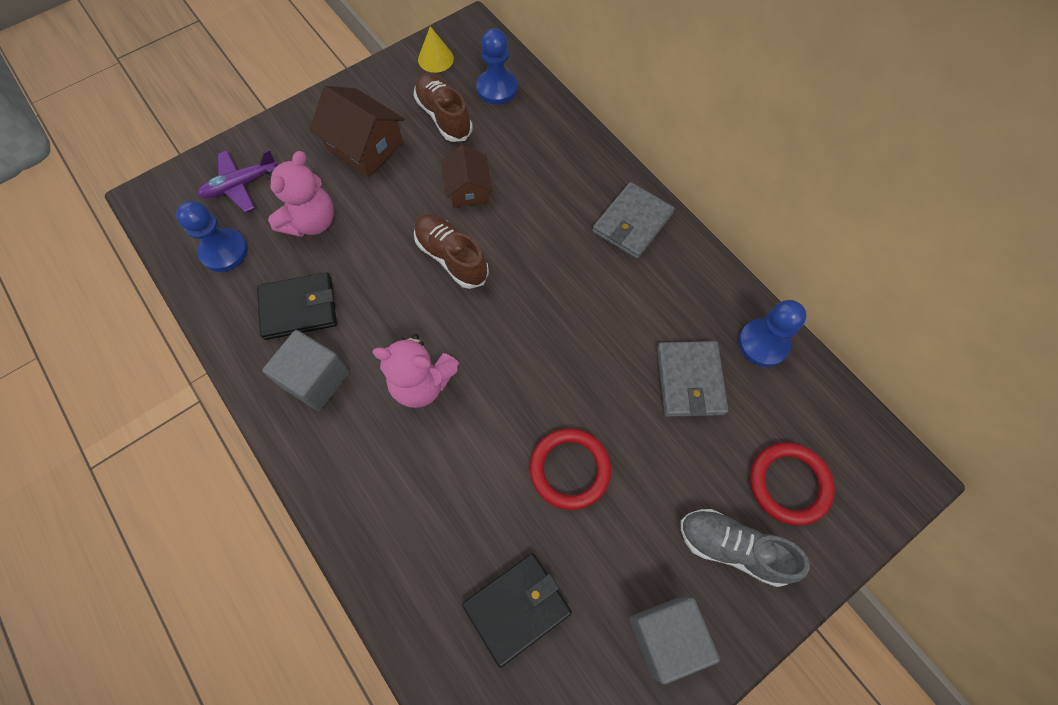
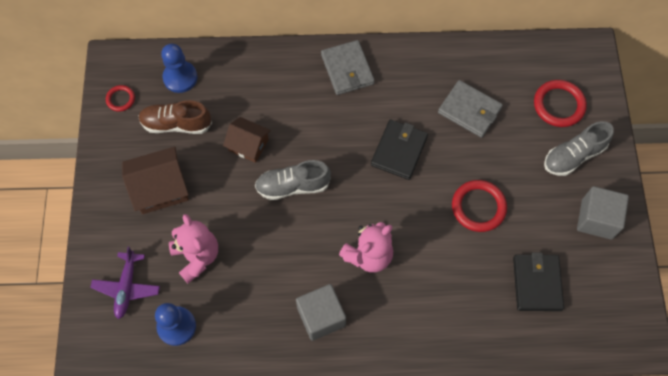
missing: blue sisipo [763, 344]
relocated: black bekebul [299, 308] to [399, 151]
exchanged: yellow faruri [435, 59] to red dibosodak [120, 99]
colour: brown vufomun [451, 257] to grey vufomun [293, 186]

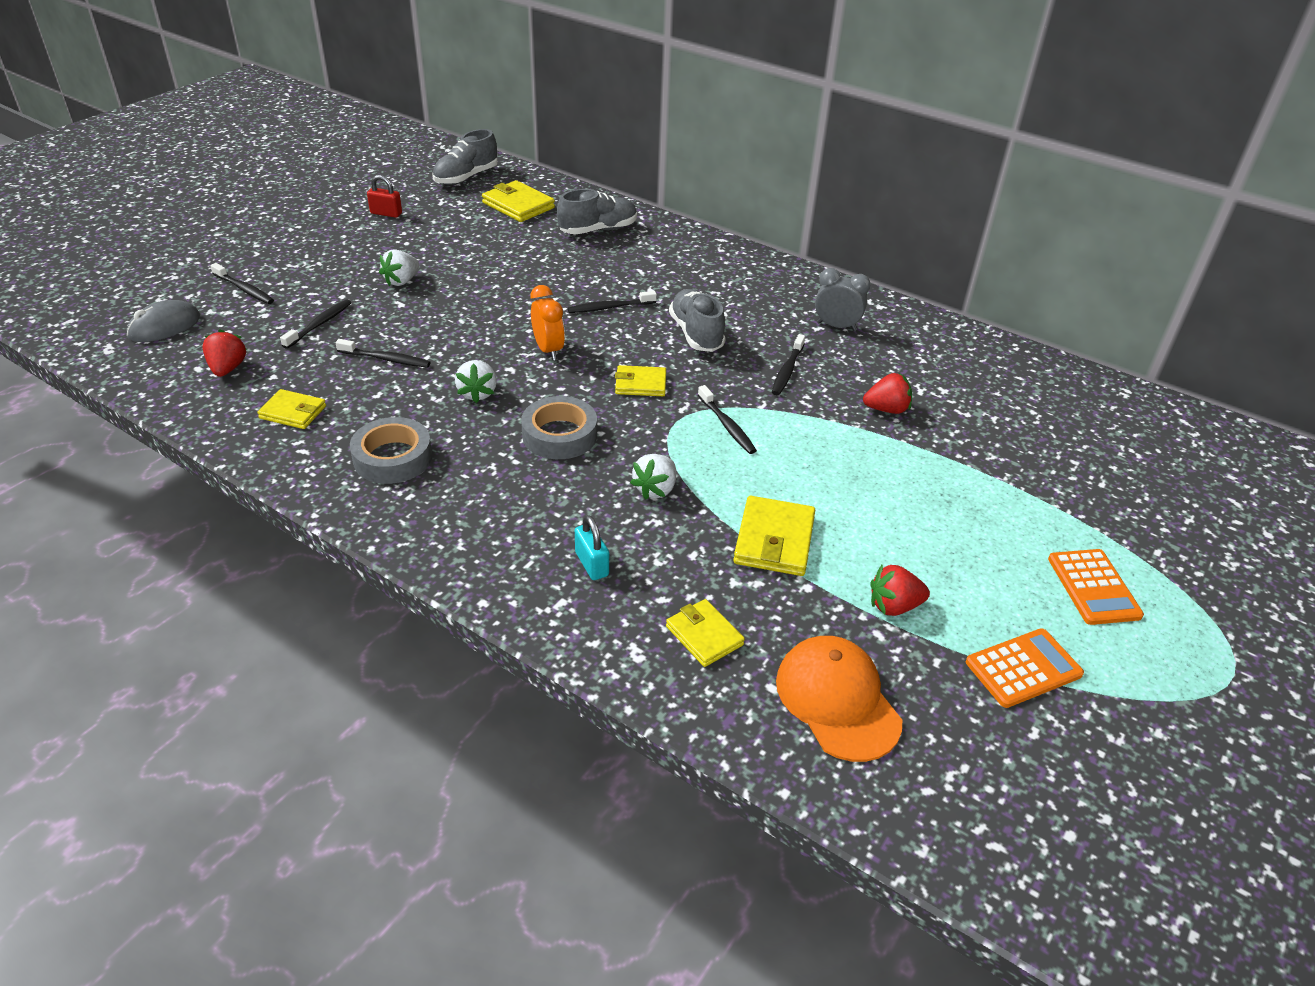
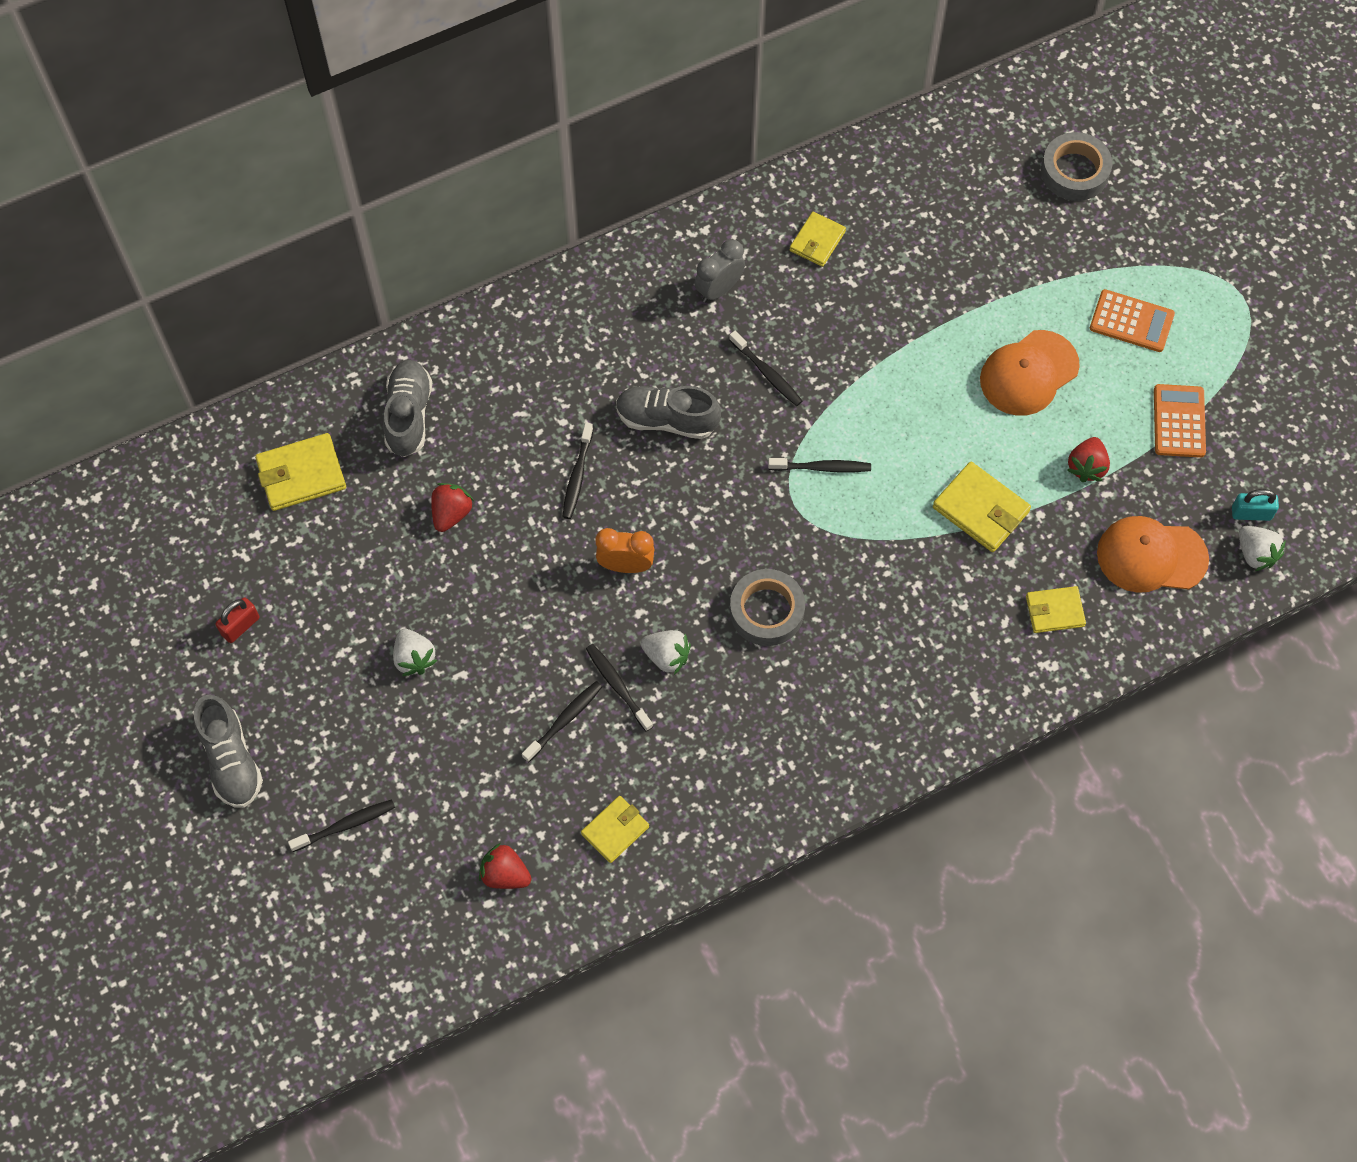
missing: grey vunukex [164, 326]
appeared: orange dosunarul [1028, 373]
relocated: grey vufomun [466, 177] to [231, 760]; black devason [319, 324] to [617, 686]; yellow bekebul [640, 384] to [817, 241]; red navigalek [886, 409] to [451, 513]; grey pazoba [393, 458] to [1074, 171]; white navigalek [655, 489] to [1255, 554]; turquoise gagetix [592, 564] to [1251, 513]

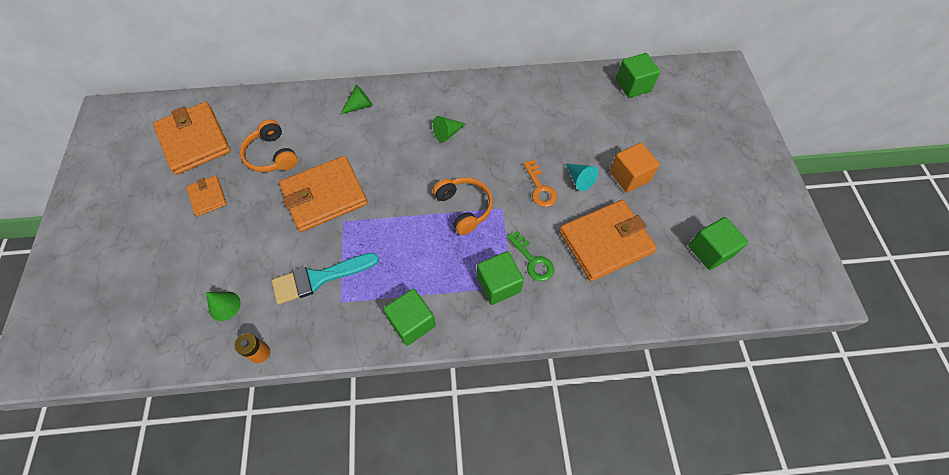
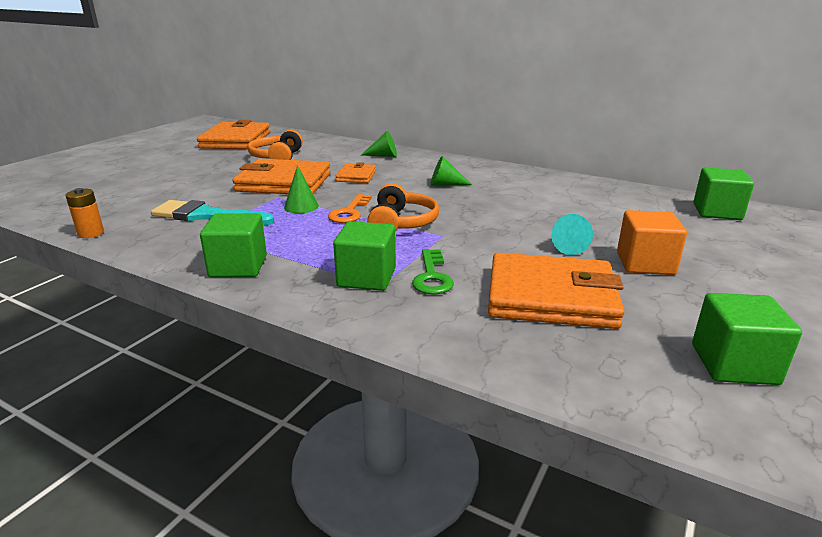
relocated: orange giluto [540, 188] to [349, 212]; orange bekebul [208, 197] to [356, 176]; green faruri [224, 306] to [301, 206]

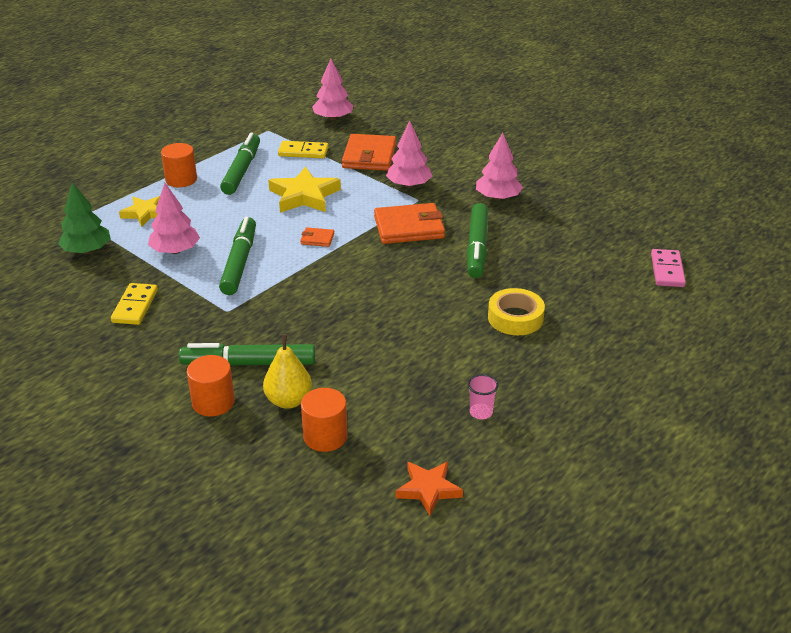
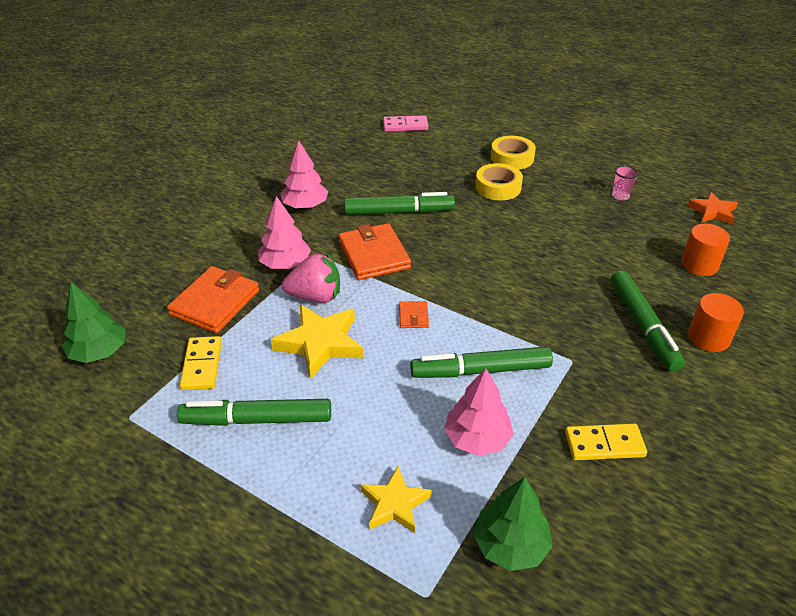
missing: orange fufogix [181, 179]; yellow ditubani [288, 401]
appeared: yellow pazoba [512, 158]; pink navigalek [315, 296]
colour: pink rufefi [333, 118] to green rufefi [99, 352]
spun: orange bekebul [369, 156] = [215, 303] 60 degrees counterclockwise

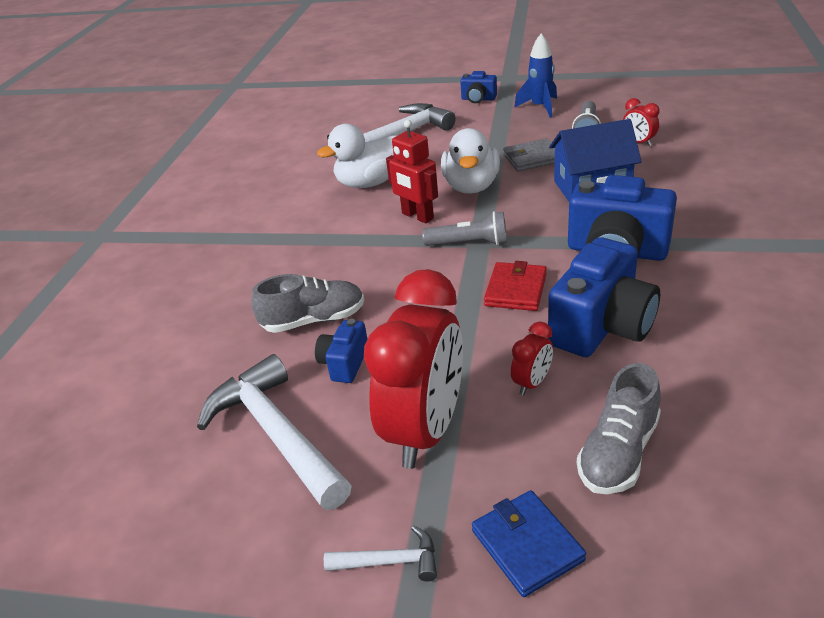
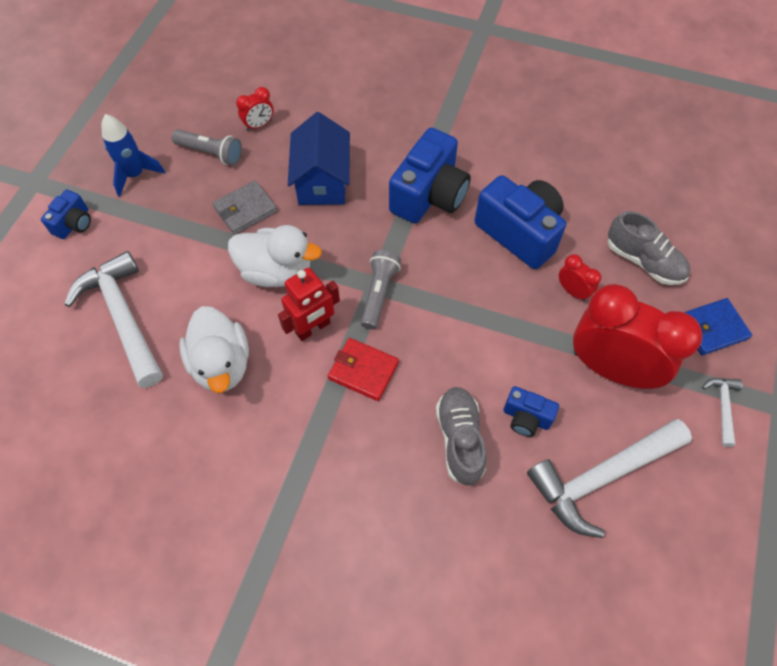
relocated: red bekebul [515, 290] to [363, 371]
spun: grey bekebul [532, 158] = [245, 210] 60 degrees clockwise

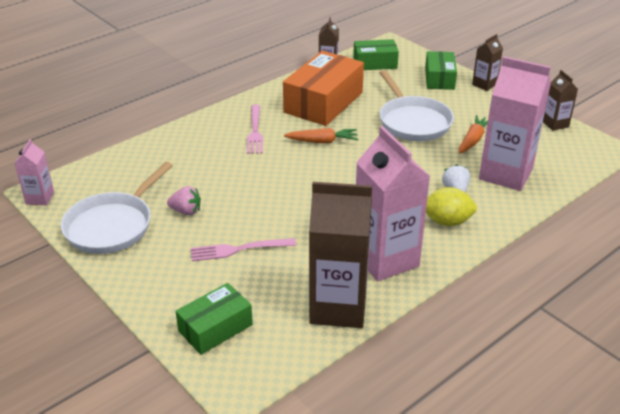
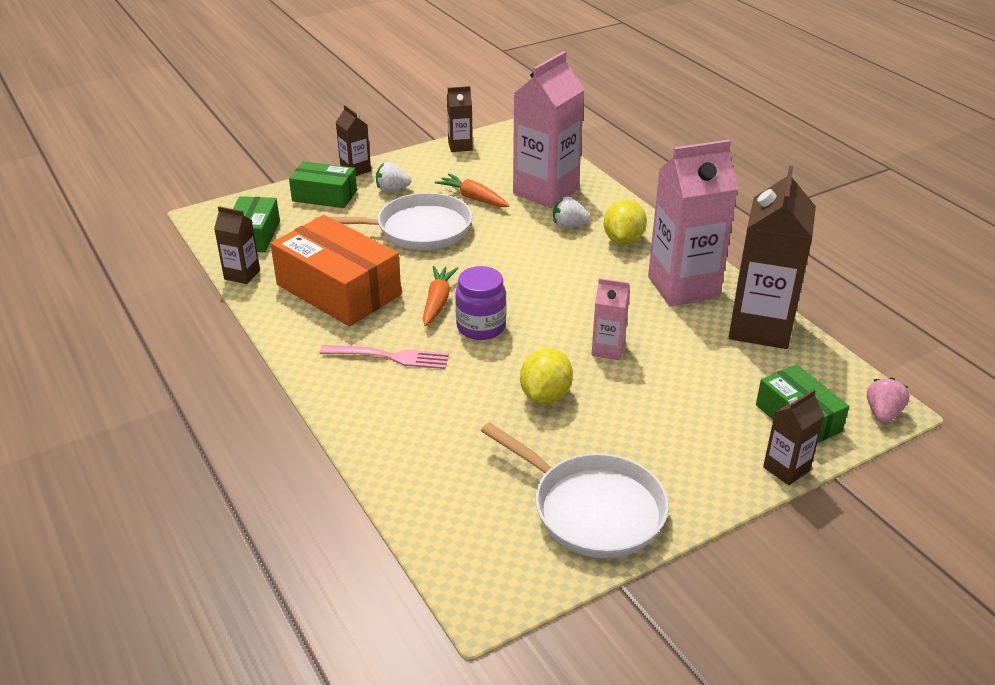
missing: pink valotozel [238, 249]
appeared: white navigalek [392, 189]; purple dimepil [481, 327]; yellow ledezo [545, 395]; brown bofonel [786, 469]
relocated: pink bofonel [40, 198] to [608, 349]; pink navigalek [186, 211] to [882, 413]

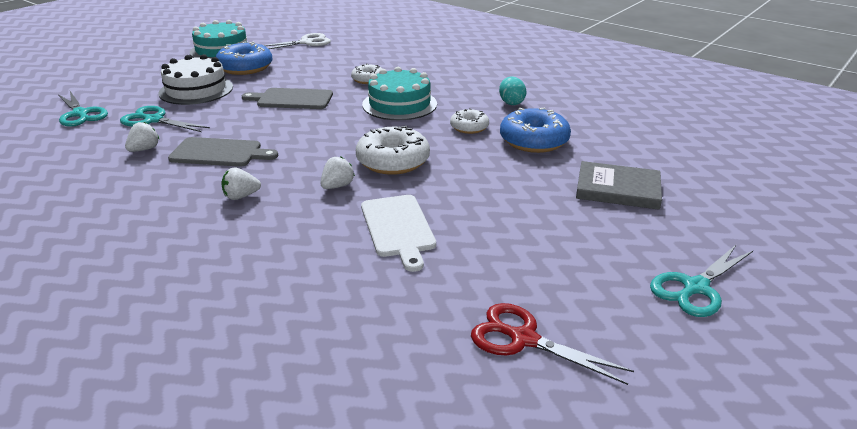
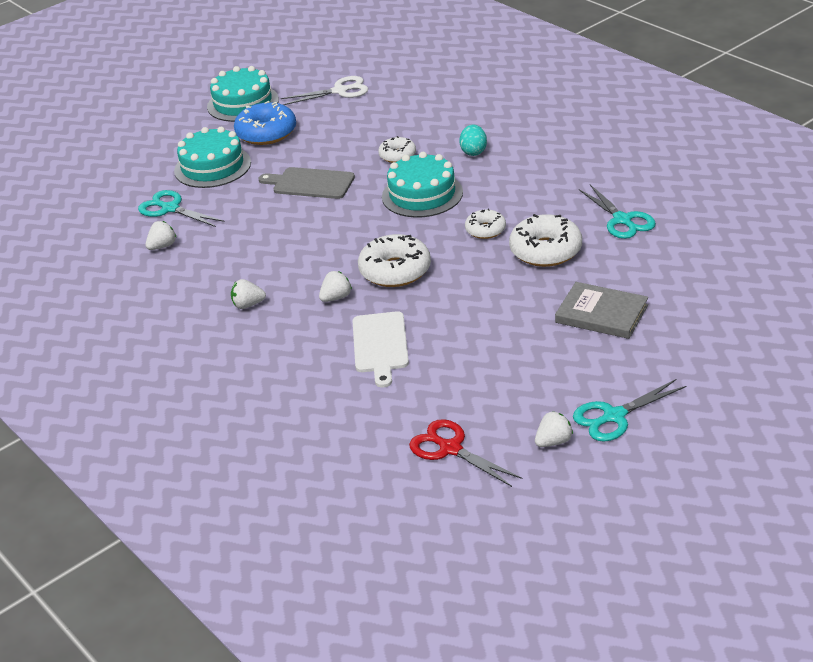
missing: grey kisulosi [219, 153]
appeared: white navigalek [553, 442]
relocated: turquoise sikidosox [511, 102] to [473, 151]; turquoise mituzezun [80, 114] to [622, 220]
colour: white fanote [196, 90] to turquoise fanote [212, 167]; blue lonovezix [534, 141] to white lonovezix [546, 250]

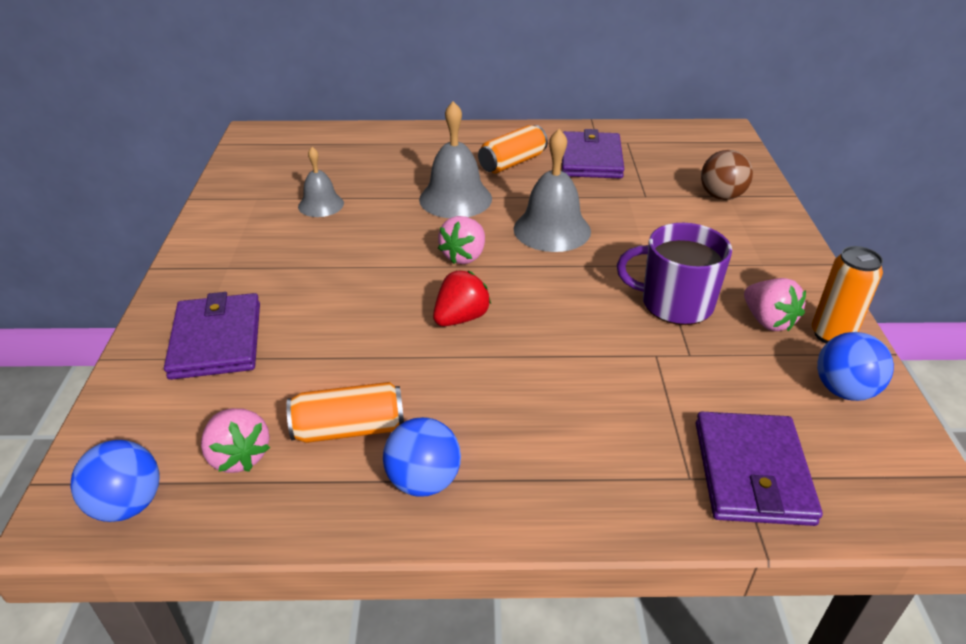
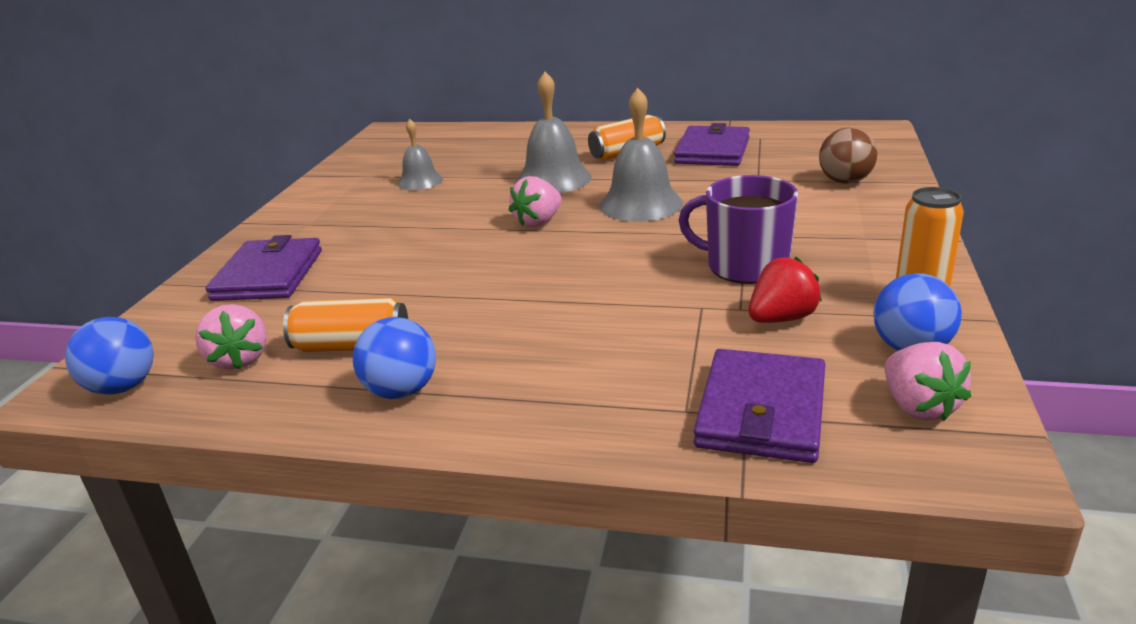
relocated: red navigalek [461, 318] to [781, 318]; pink navigalek [768, 321] to [918, 407]

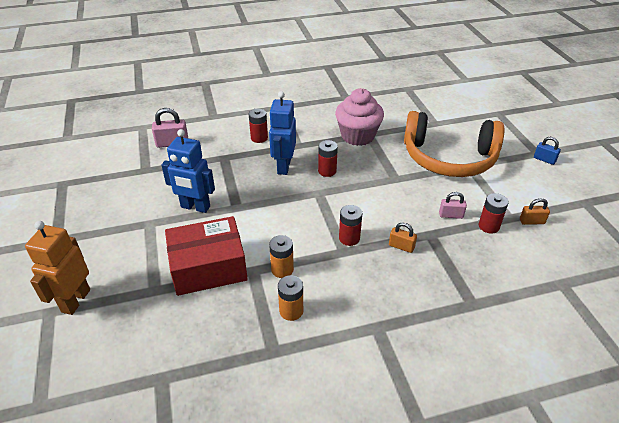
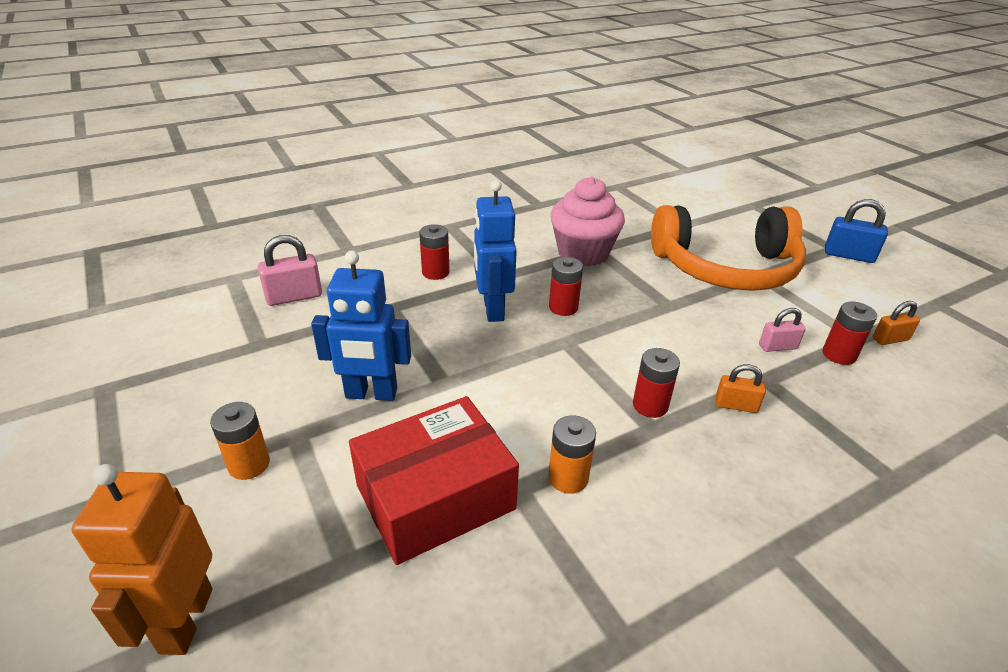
relocated: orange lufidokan [291, 311] to [249, 464]
size: blue gagetix [544, 159] = [848, 255] x1.57

